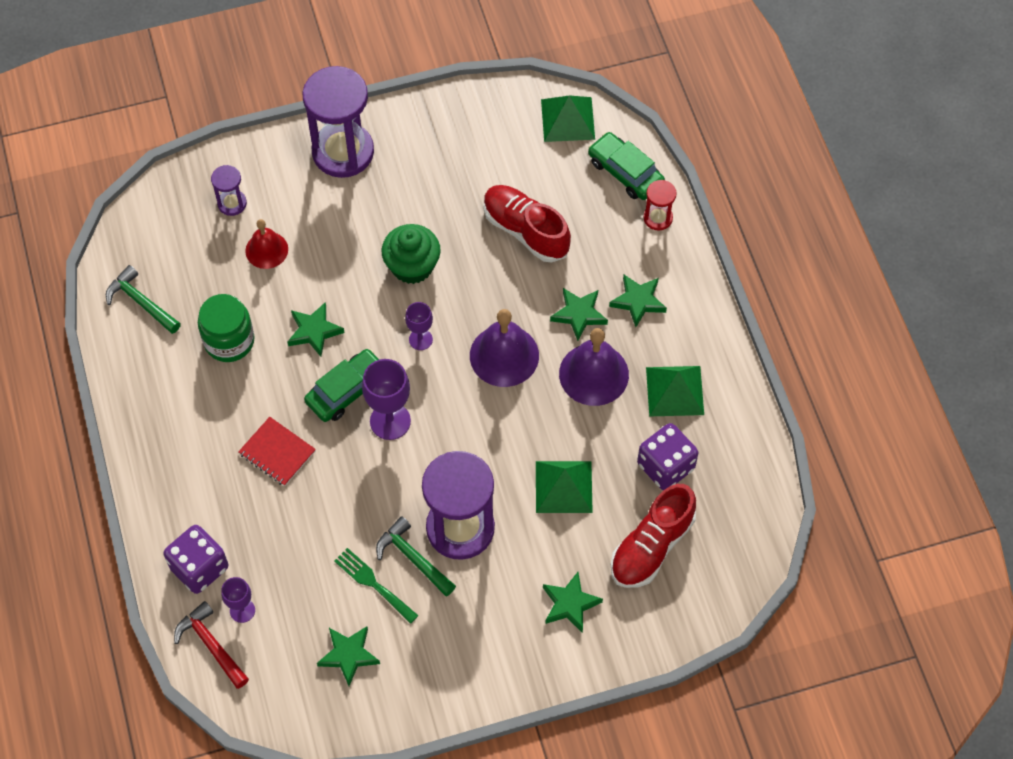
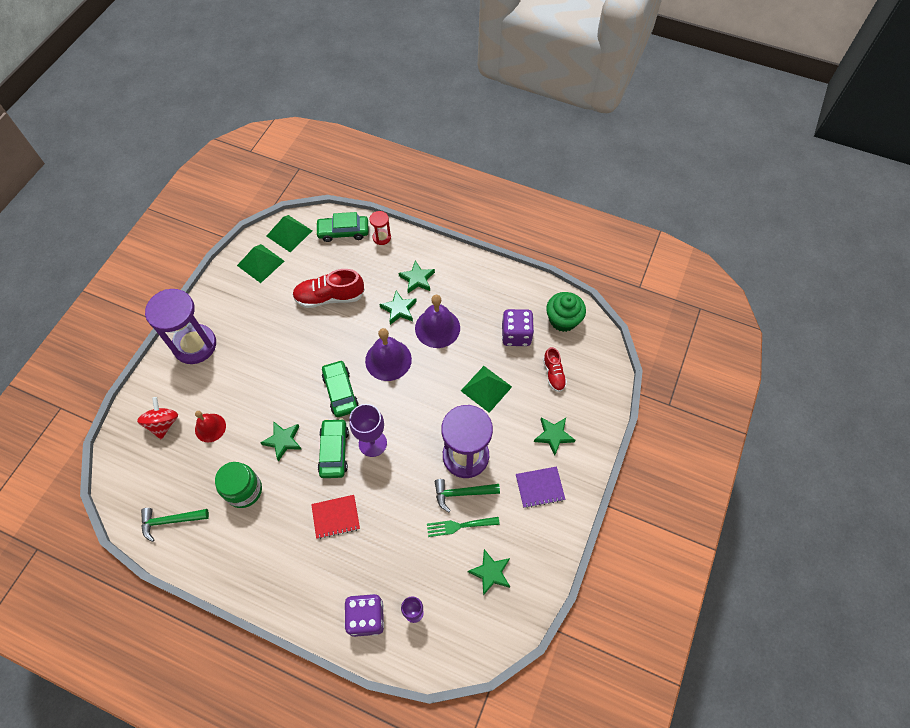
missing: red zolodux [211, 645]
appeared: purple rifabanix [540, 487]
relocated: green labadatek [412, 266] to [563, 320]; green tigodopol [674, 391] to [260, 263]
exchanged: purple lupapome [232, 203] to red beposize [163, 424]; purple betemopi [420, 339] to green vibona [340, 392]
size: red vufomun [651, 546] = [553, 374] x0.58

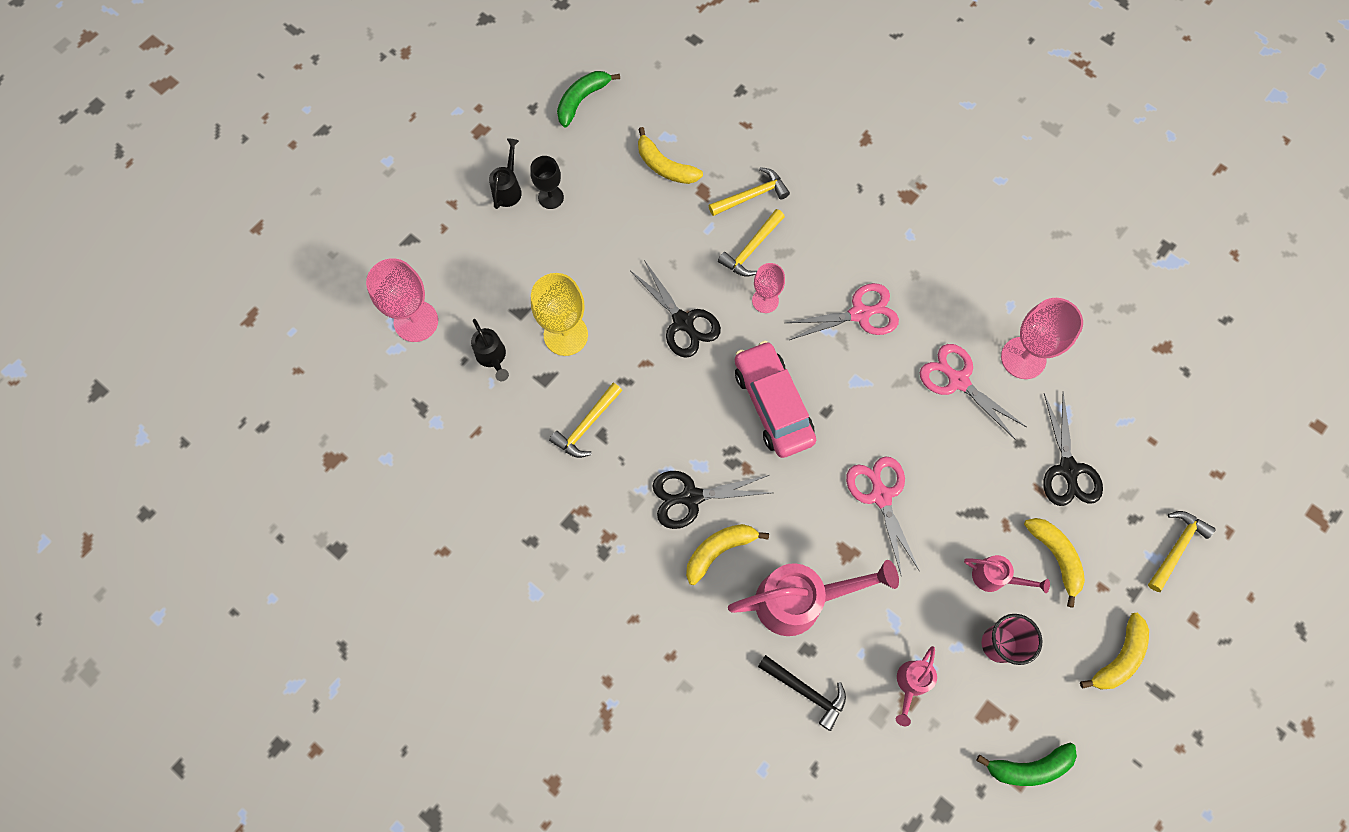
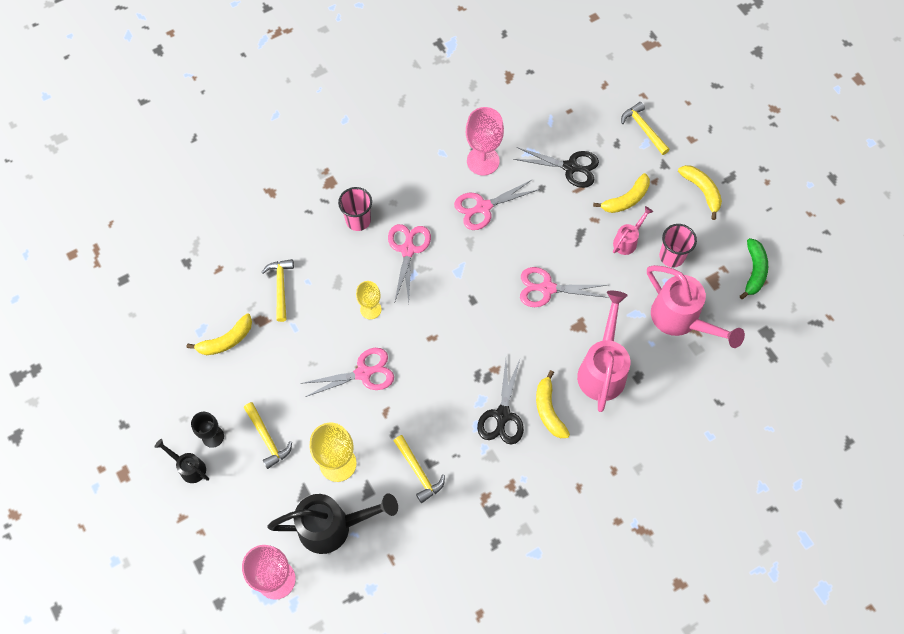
missing: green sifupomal [582, 100]; pink vibona [773, 404]; black zolodux [806, 691]
appeared: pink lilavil [358, 220]
relocated: yellow zolodux [751, 249] to [267, 438]
colour: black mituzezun [683, 322] to pink mituzezun [364, 373]; pink betemopi [765, 300] to yellow betemopi [370, 309]
spun: yellow sifupomal [1055, 557] = [626, 199] 150 degrees clockwise
size: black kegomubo [492, 358] = [334, 526] x1.97; pink kegomubo [910, 684] = [681, 320] x1.97

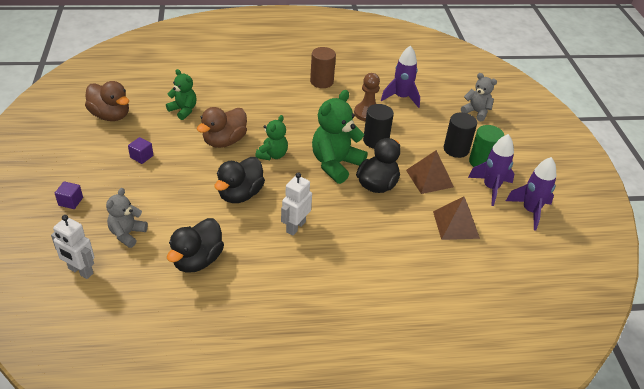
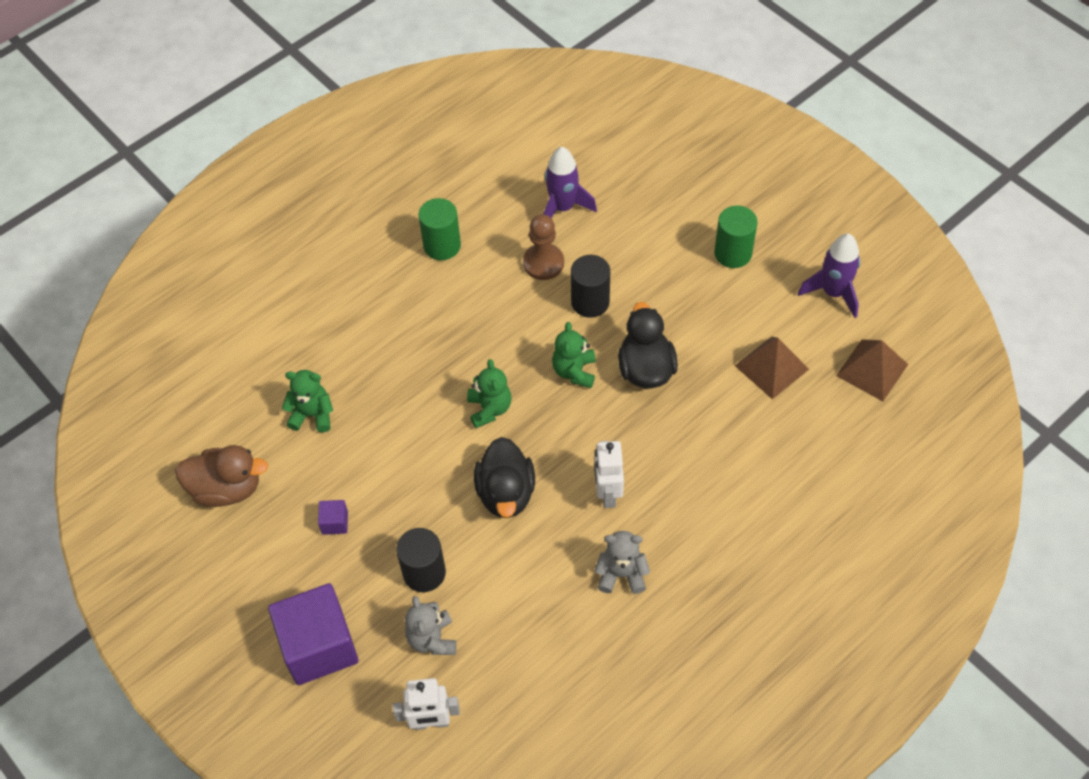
missing: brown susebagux [224, 141]; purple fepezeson [491, 188]; black susebagux [197, 260]
relocated: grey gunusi [476, 112] to [621, 574]; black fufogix [456, 149] to [424, 573]; brown tigodopol [429, 178] to [872, 370]
colour: brown fufogix [321, 81] to green fufogix [442, 245]
size: green gunusi [335, 164] = [574, 371] x0.59; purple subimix [70, 201] = [319, 646] x2.42

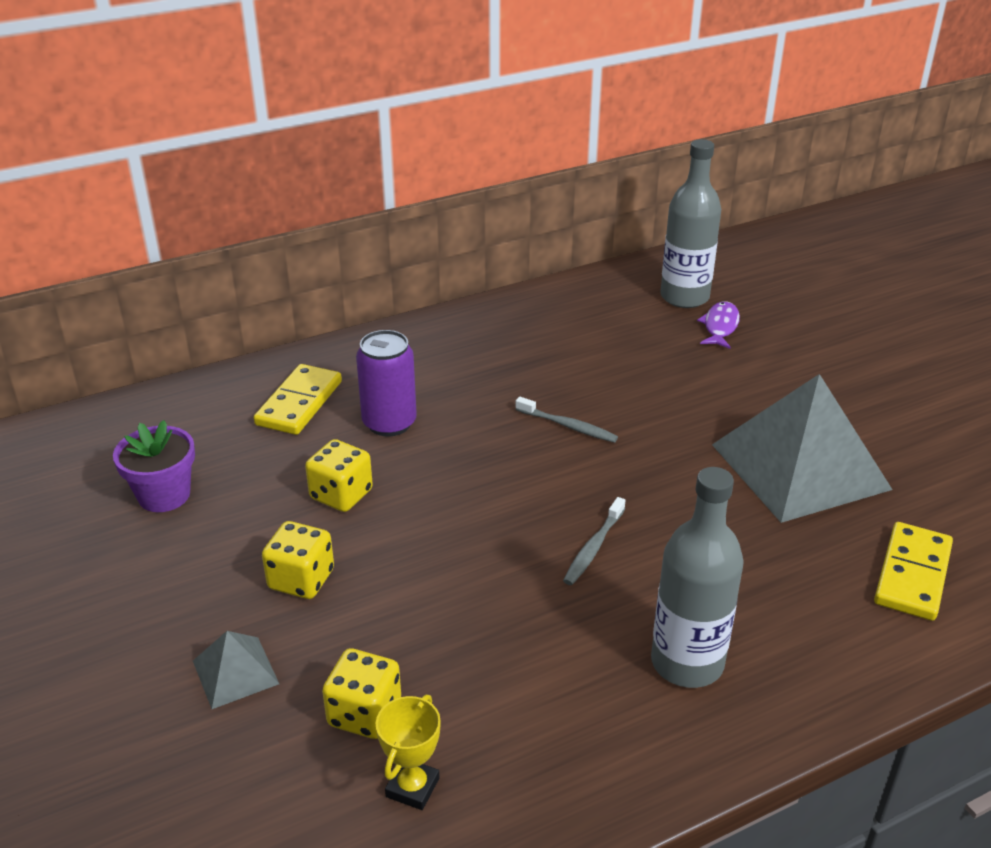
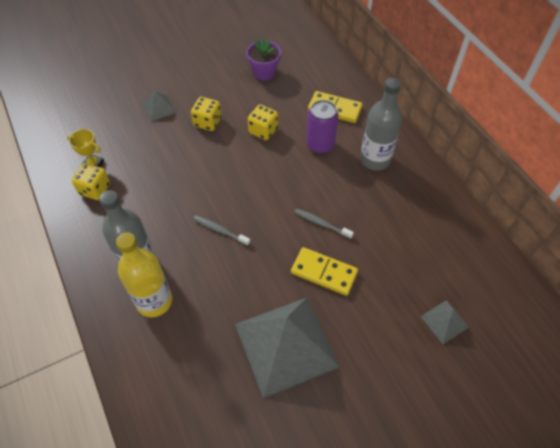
appeared: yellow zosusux [154, 301]
relocated: grey zosusux [684, 297] to [375, 160]; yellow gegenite [912, 574] to [324, 272]; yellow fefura [364, 713] to [95, 189]
exchanged: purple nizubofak [720, 326] to grey tigodopol [444, 321]
spun: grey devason [568, 426] = [321, 223] 90 degrees clockwise

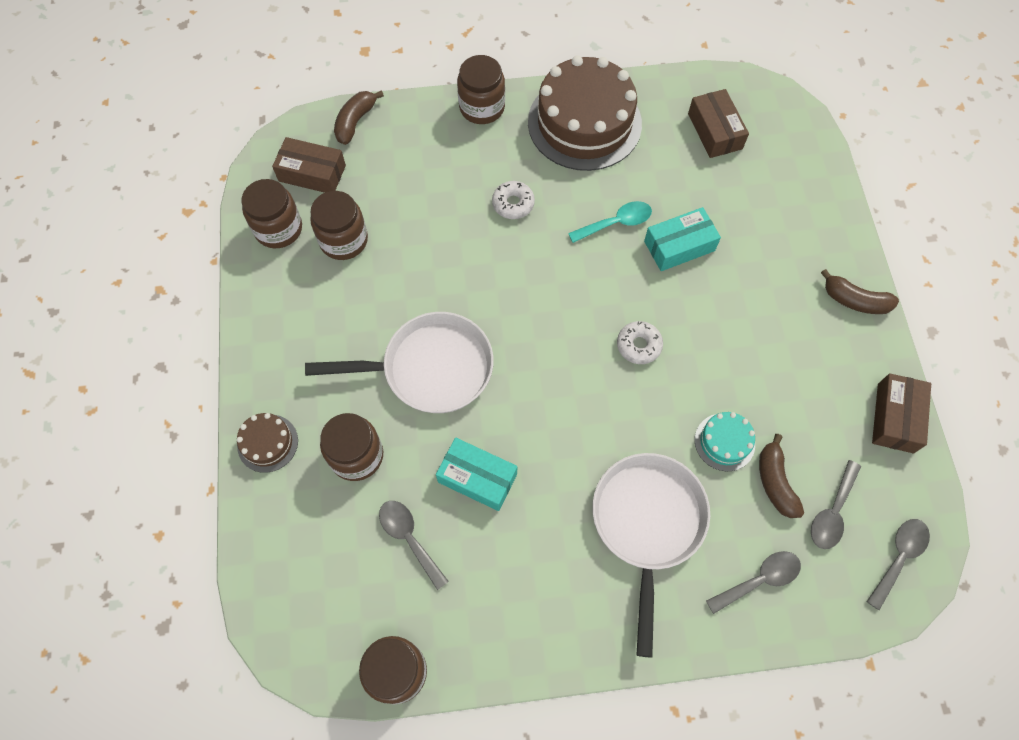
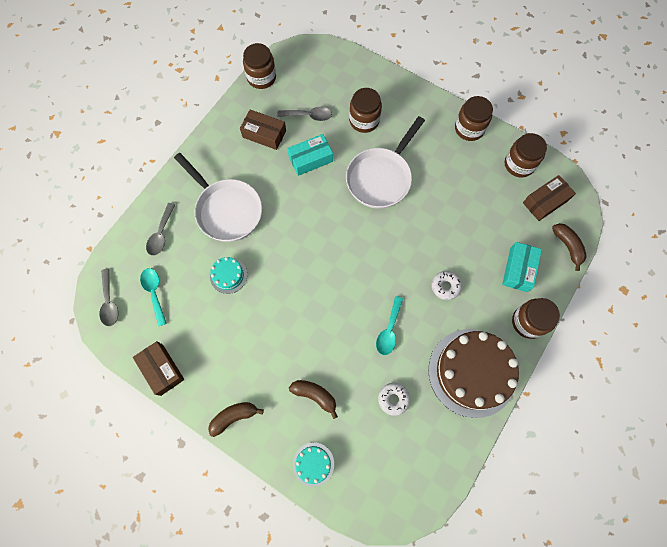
missing: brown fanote [267, 443]
appeared: turquoise fanote [313, 464]
relocated: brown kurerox [715, 131] to [264, 134]; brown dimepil [344, 240] to [469, 128]; turquoise kurerox [679, 246] to [518, 269]; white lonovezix [638, 345] to [393, 399]; brown sifupomal [775, 482] to [315, 395]
colour: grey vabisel [832, 512] to turquoise vabisel [154, 293]

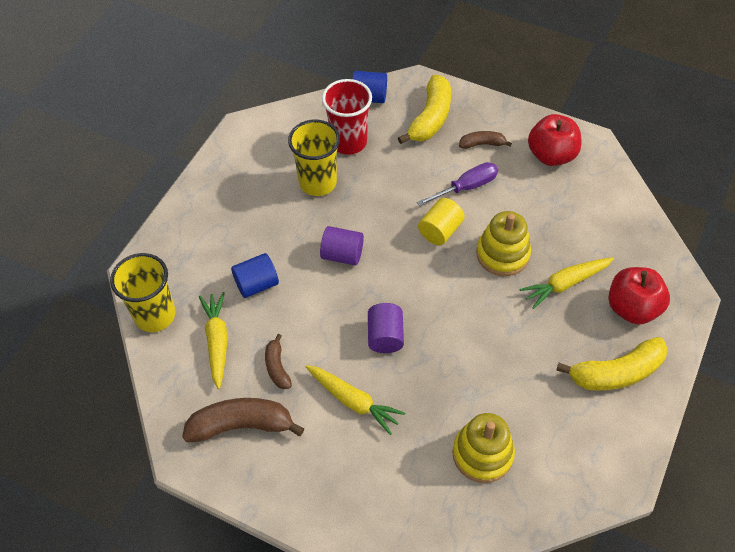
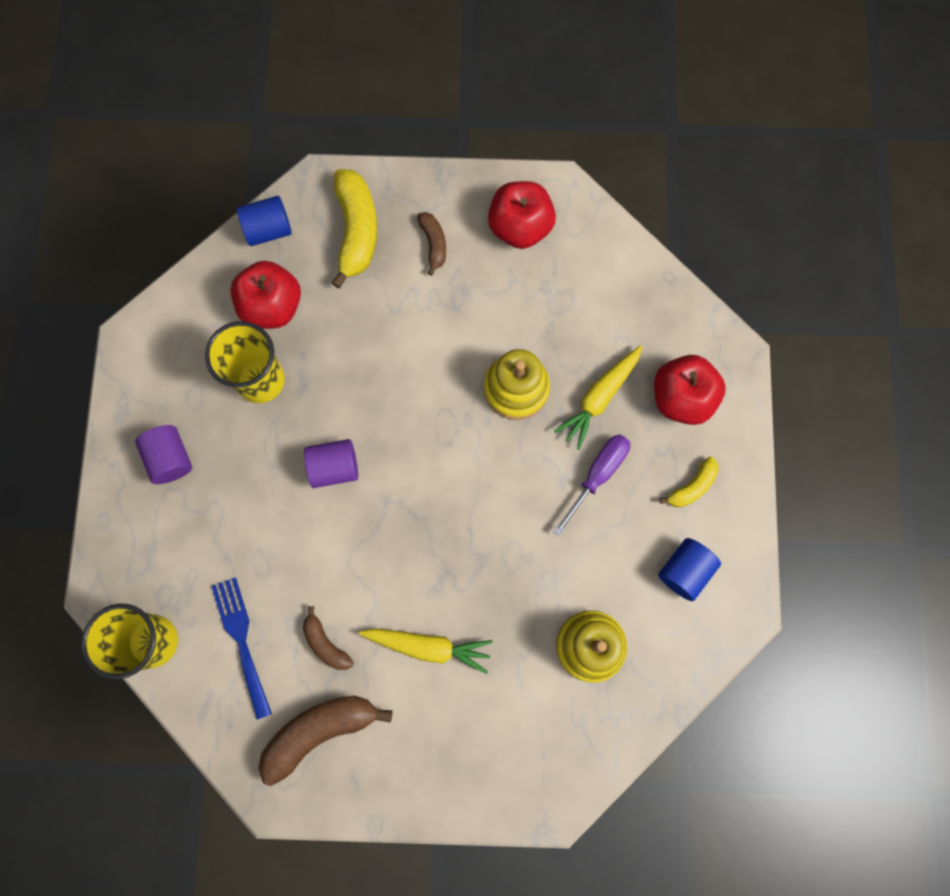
missing: yellow fufogix [440, 231]
relocated: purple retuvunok [466, 187] to [597, 476]; blue fufogix [257, 284] to [684, 571]; purple fufogix [385, 336] to [170, 459]
exchanged: red lilavil [348, 142] to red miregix [272, 306]; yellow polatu [217, 341] to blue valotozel [242, 642]
spun: brown sifupomal [482, 144] = [433, 244] 105 degrees clockwise
size: yellow sifupomal [616, 373] = [692, 487] x0.54

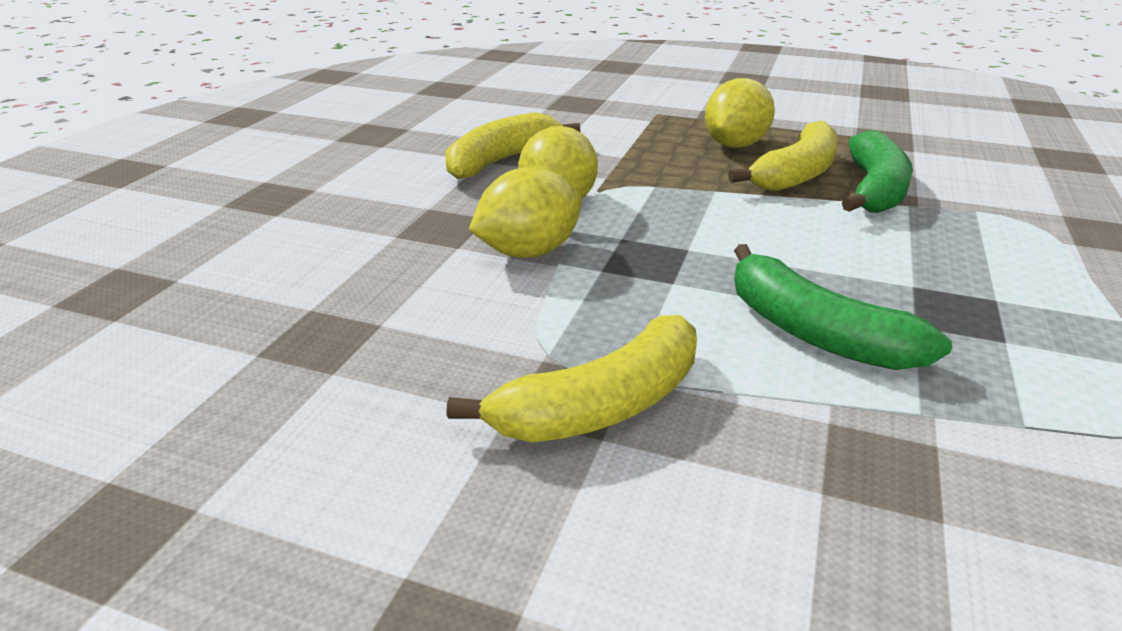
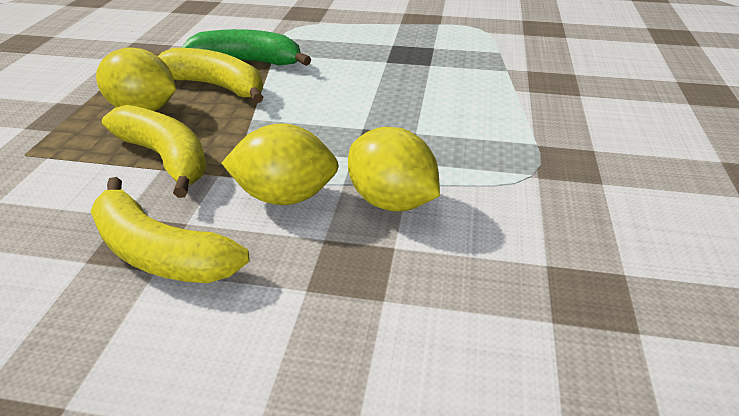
missing: green sifupomal [814, 332]
relocated: yellow sifupomal [601, 405] to [165, 158]

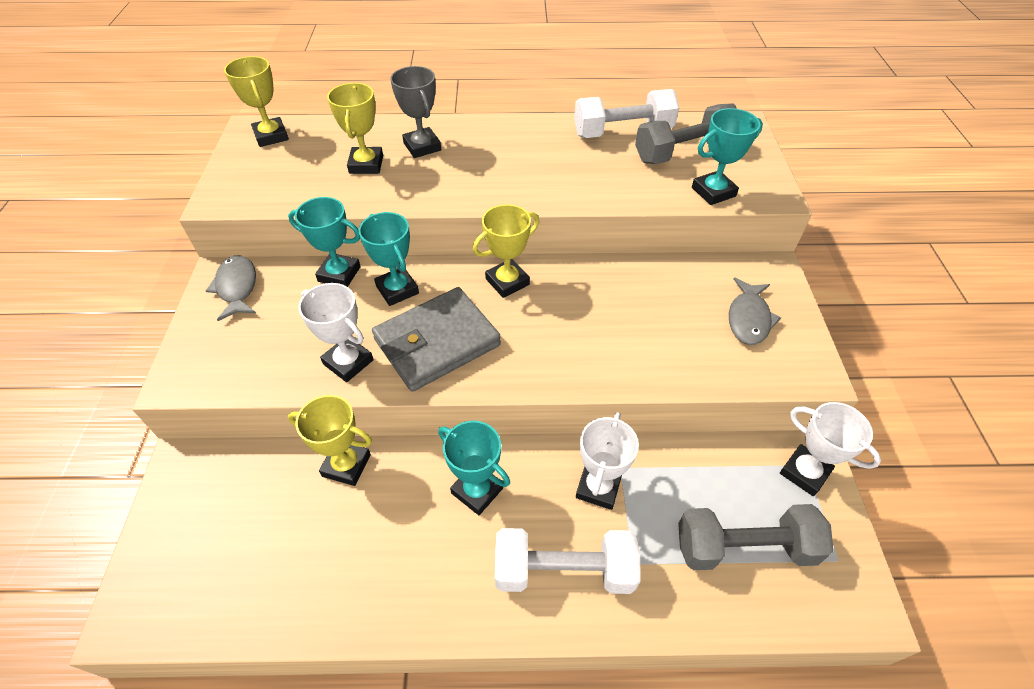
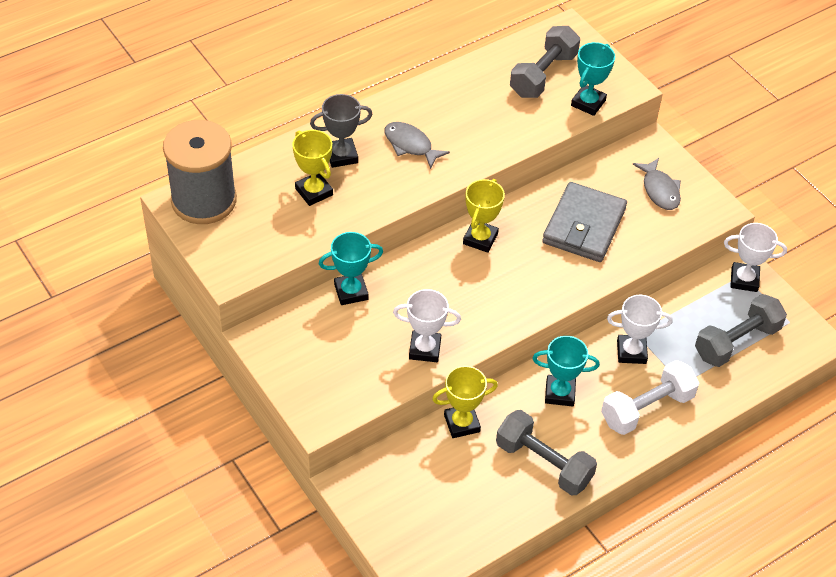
missing: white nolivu [622, 132]; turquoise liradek [397, 290]
appeared: grey nolivu [543, 463]
relocated: grey nizubofak [237, 287] to [410, 145]; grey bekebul [437, 342] to [584, 226]
exchanged: yellow liradek [271, 136] to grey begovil [204, 200]
spun: grey liradek [422, 146] = [341, 155] 45 degrees counterclockwise; white liradek [598, 487] = [631, 352] 75 degrees counterclockwise

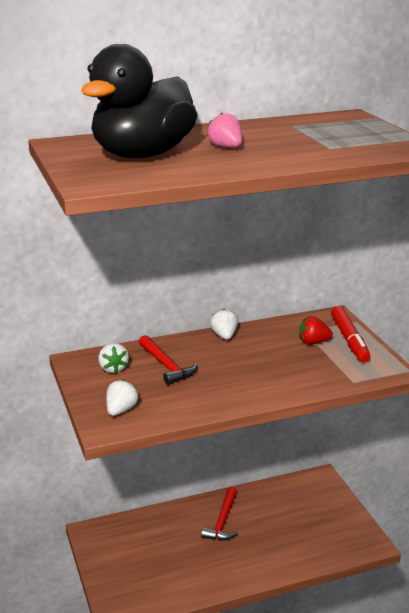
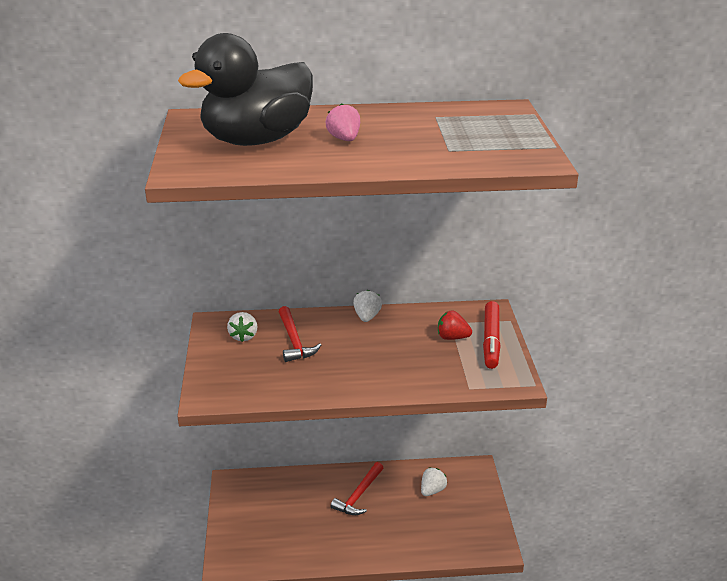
relocated: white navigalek [121, 410] to [432, 490]

